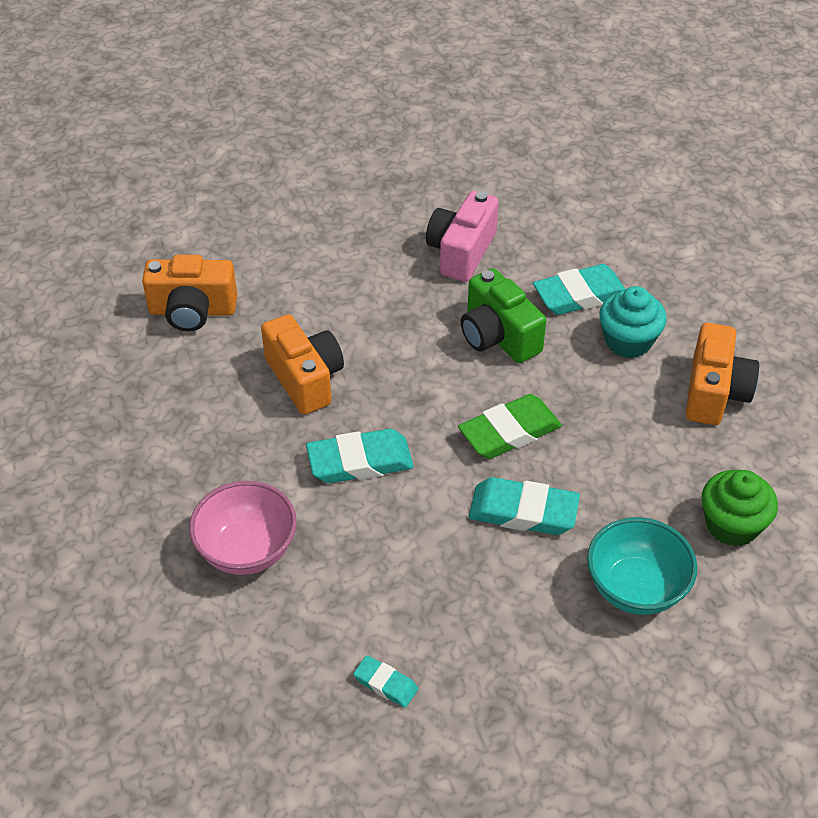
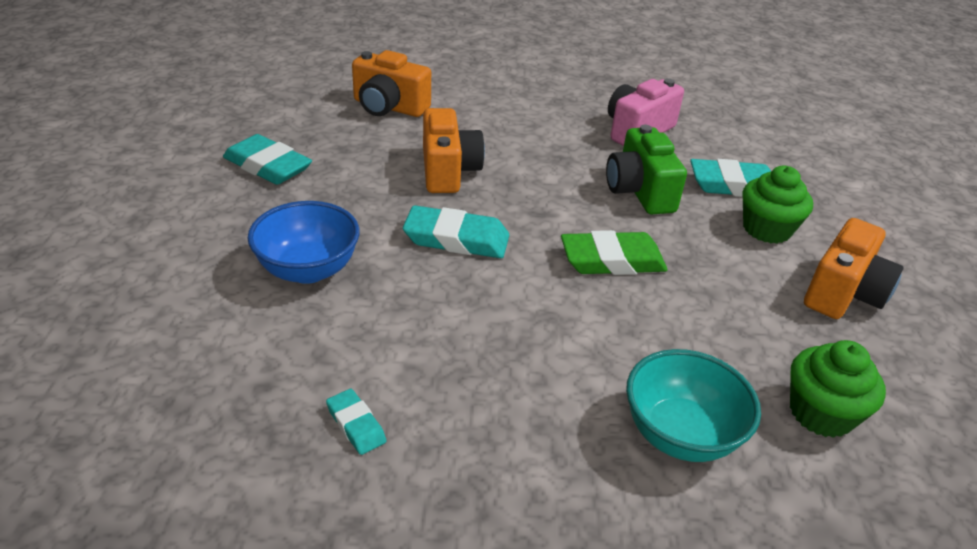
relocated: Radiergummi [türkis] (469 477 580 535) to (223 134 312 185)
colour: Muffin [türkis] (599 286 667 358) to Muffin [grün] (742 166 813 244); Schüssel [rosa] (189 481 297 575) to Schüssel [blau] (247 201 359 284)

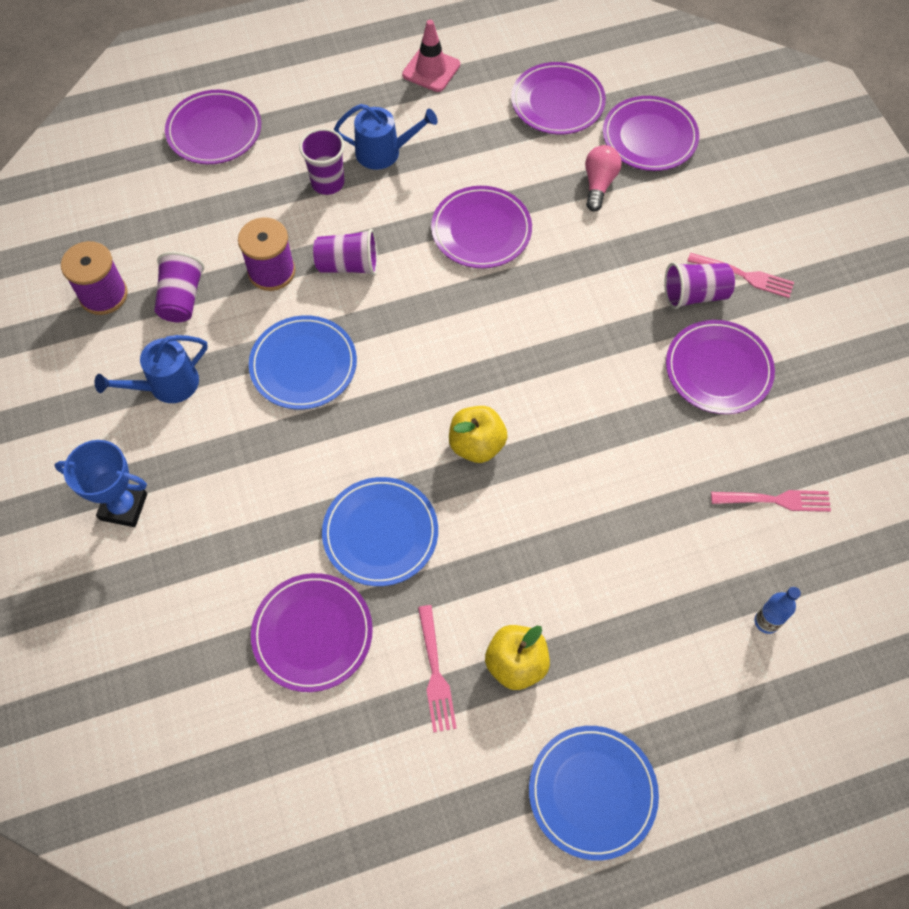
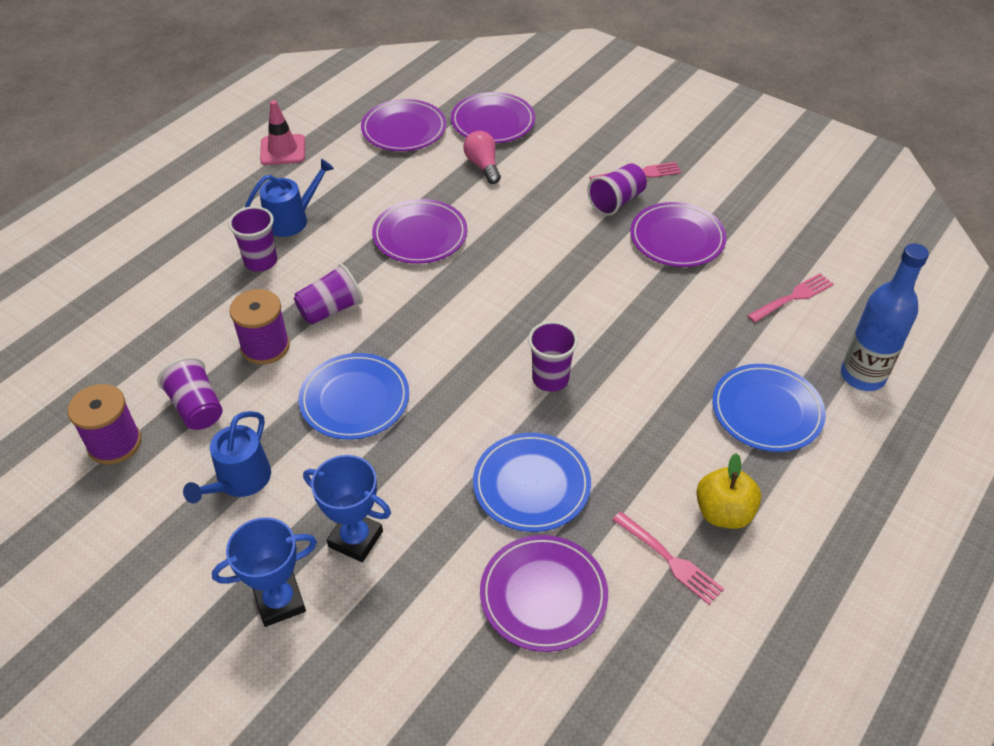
missing: Teller [lila] (165 90 261 164)
appeared: Pokal [blau] (303 455 391 562)
relocated: Teller [blau] (529 726 659 861) to (712 364 826 452)
exchanged: Apfel [gelb] (449 406 507 463) to Becher [lila] (528 321 578 392)
size: Flasche [blau] (755 587 801 634) = (841 243 929 391) x1.98

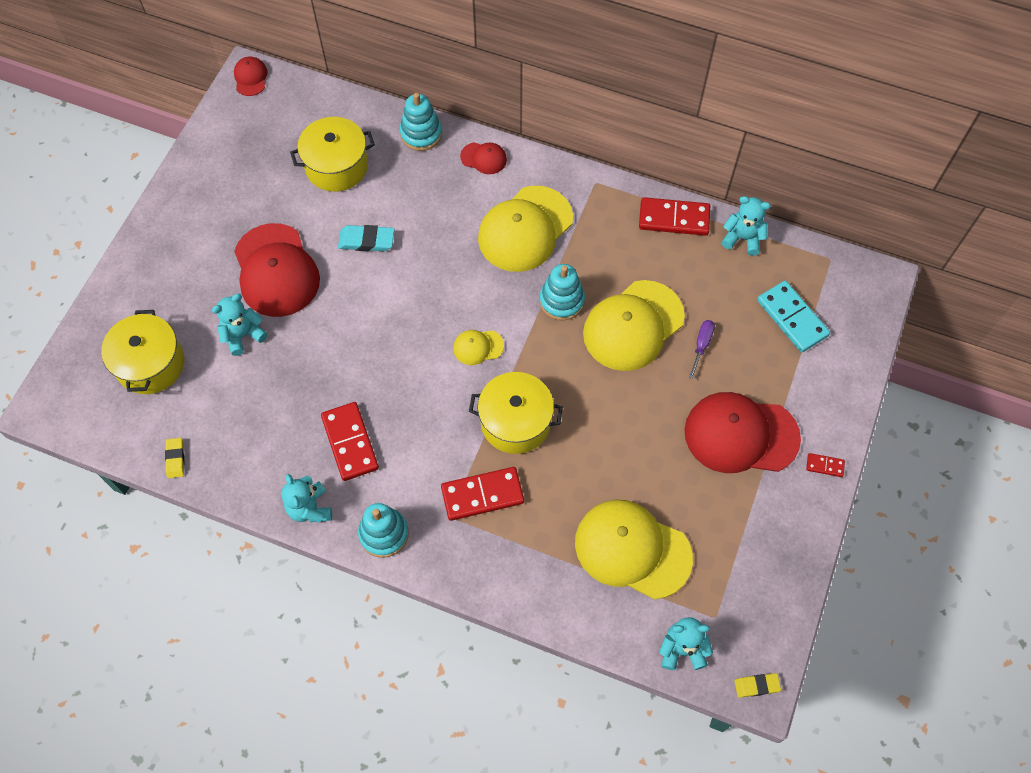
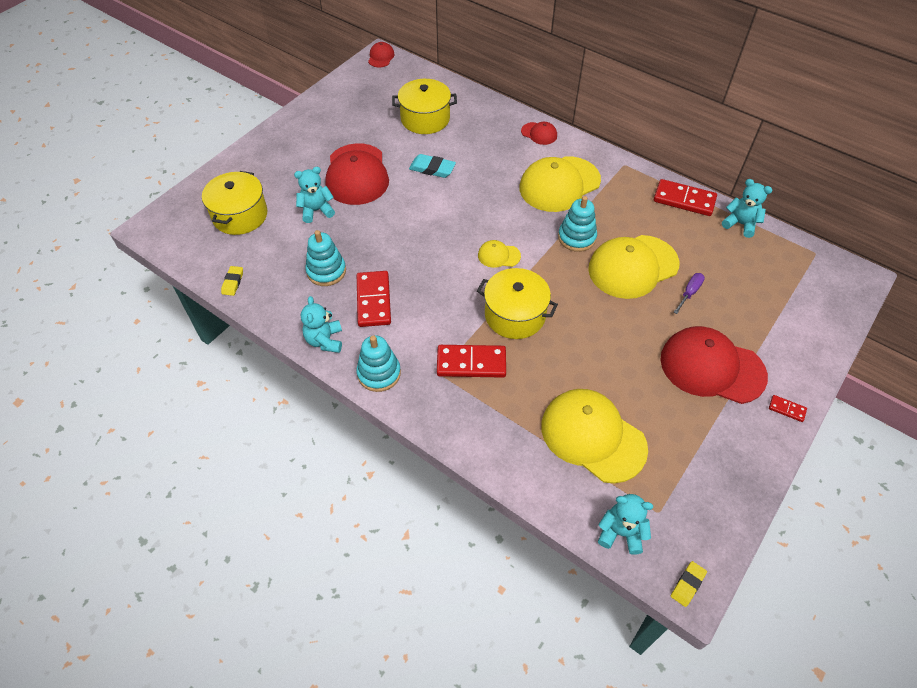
missing: Dominostein [türkis] (757 281 830 352)
relocated: Stapelspielzeug [türkis] (400 93 442 151) to (305 230 346 286)
spun: Radiergummi [gelb] (734 673 781 698) = (671 561 707 607) 60 degrees counterclockwise

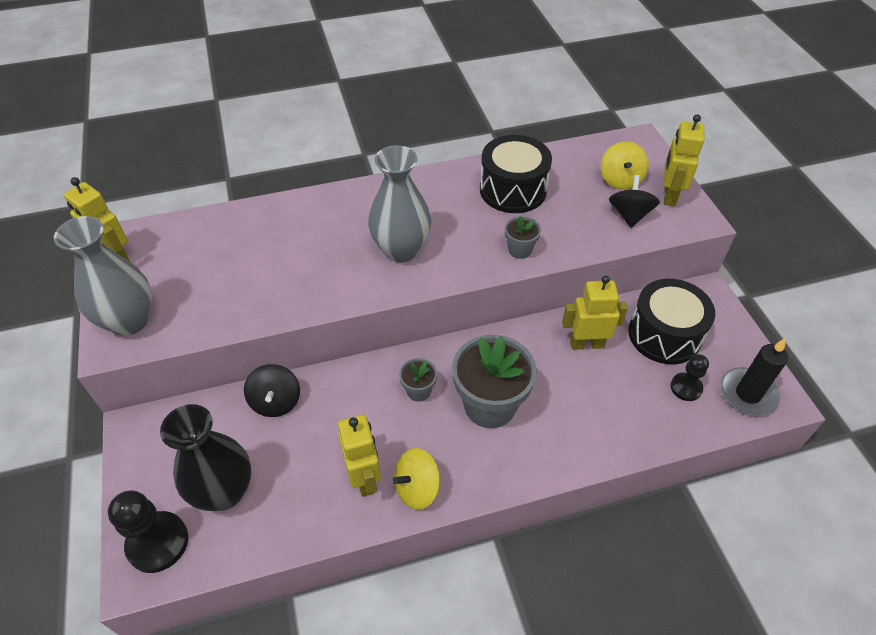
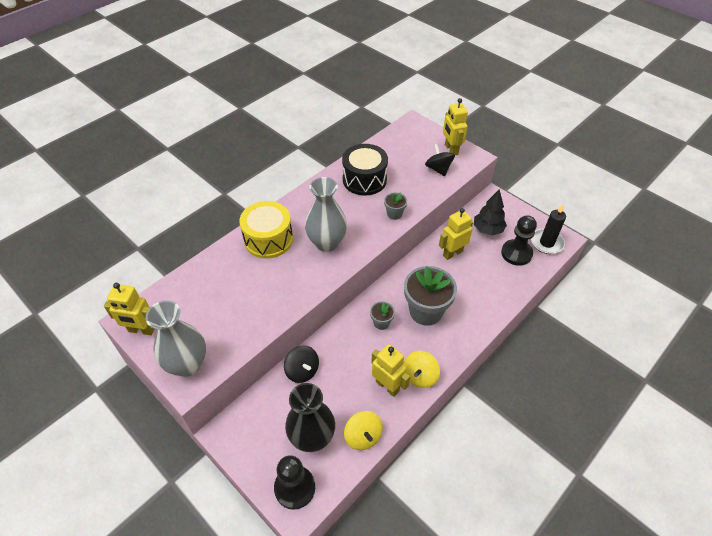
appeared: Trommel [gelb] (239 201 293 259)
relocated: Kreisel [gelb] (601 141 649 190) to (344 411 383 450)
exchanged: Trommel [schwarz] (628 279 715 365) to Baum [schwarz] (474 190 507 236)
size: Bauer [schwarz] (670 354 709 401) = (501 215 537 266) x1.65

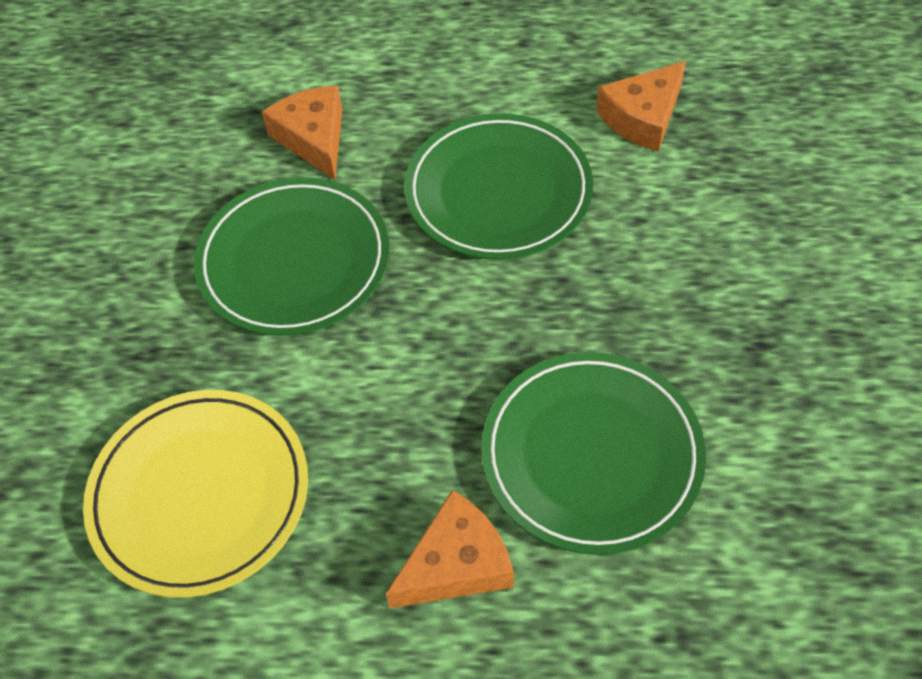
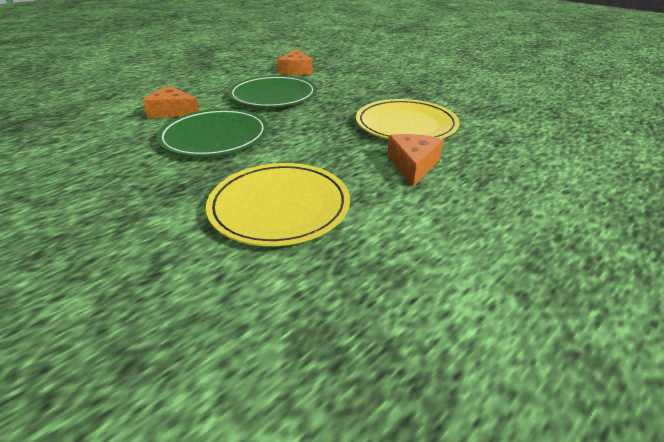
colour: Teller [grün] (481 352 706 555) to Teller [gelb] (356 99 460 139)

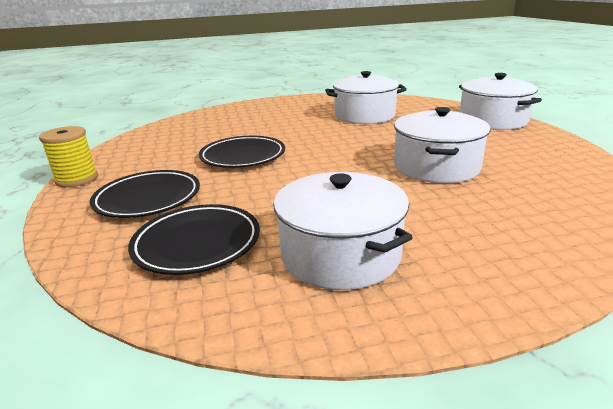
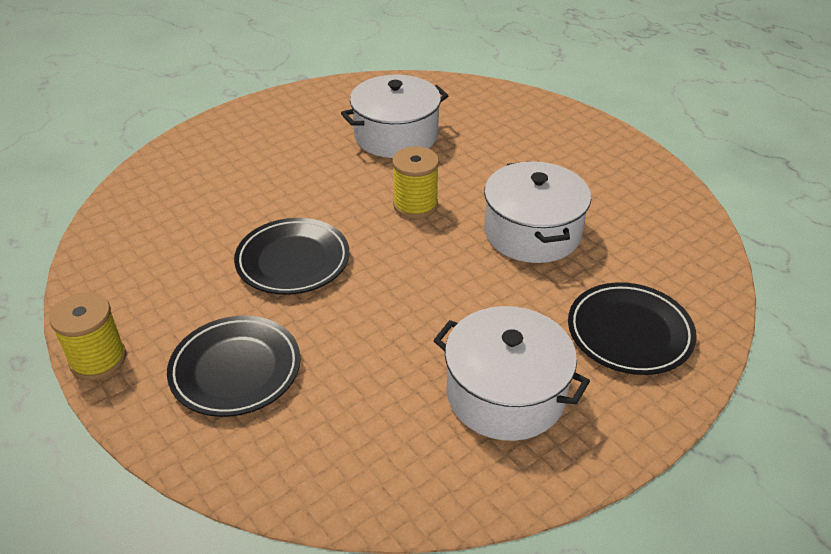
missing: Kochtopf [weiß] (459 73 542 130)
appeared: Garnrolle [gelb] (392 146 439 219)
relocated: Teller [schwarz] (128 204 260 275) to (568 282 697 375)

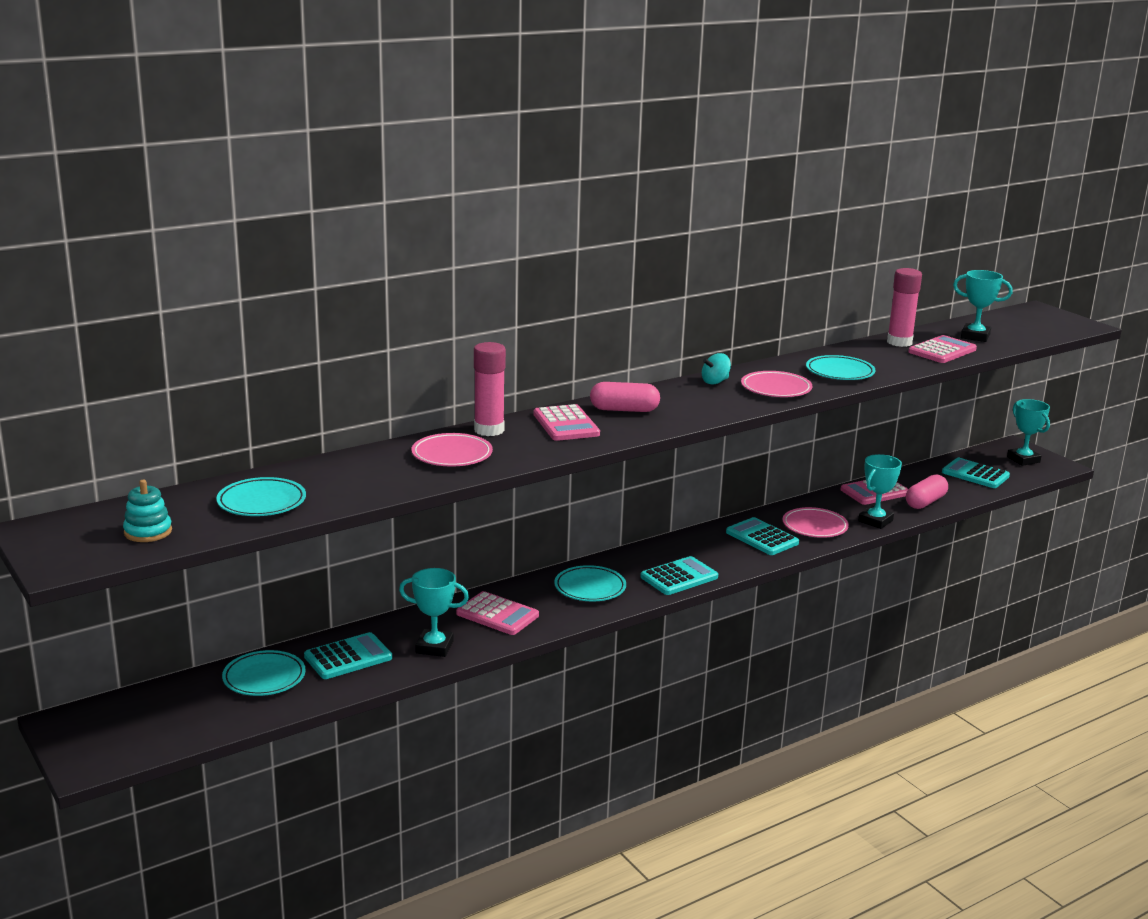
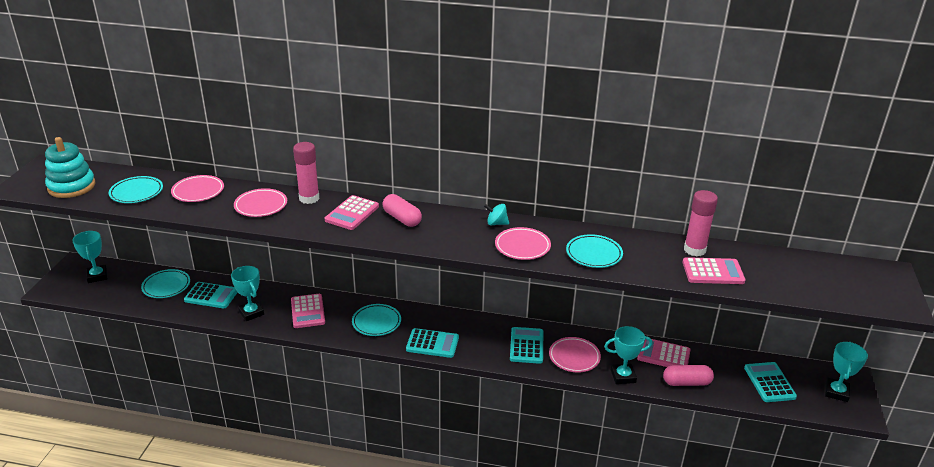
appeared: Teller [rosa] (171 175 224 202)
relocated: Pokal [türkis] (953 270 1013 342) to (72 231 107 283)
size: Stapelspielzeug [türkis] (123 480 172 542) = (45 137 95 198) x1.73

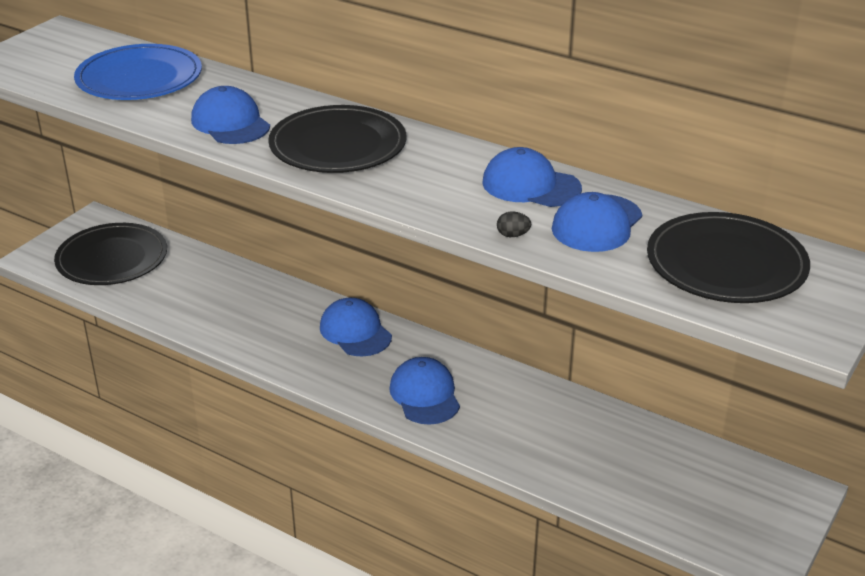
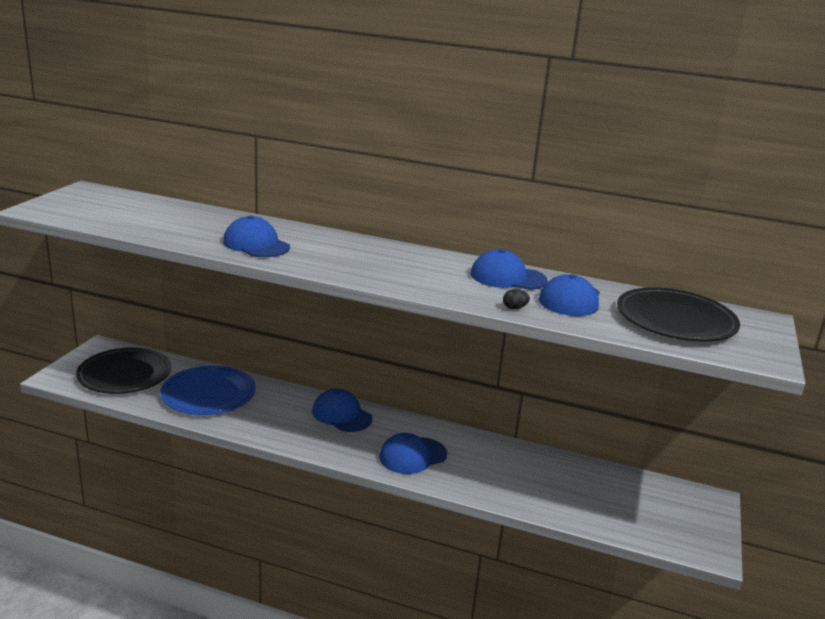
missing: Teller [schwarz] (268 105 407 173)
relocated: Teller [blau] (74 44 202 100) to (160 366 256 415)
spun: Kappe [blau] (389 357 460 425) = (379 433 447 474) 90 degrees counterclockwise

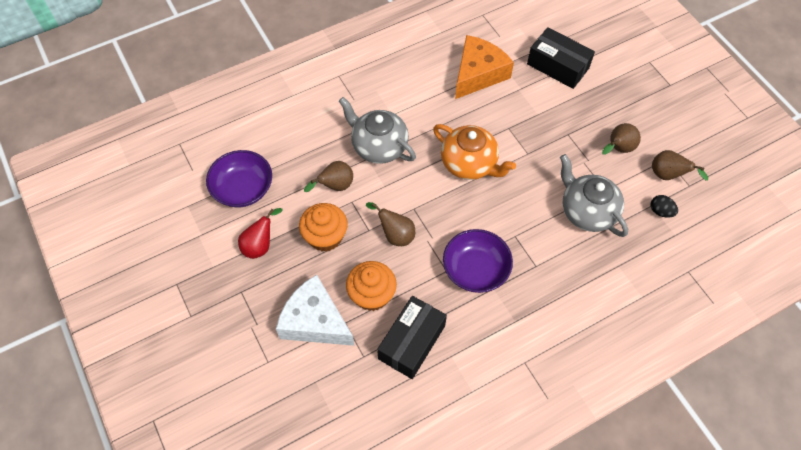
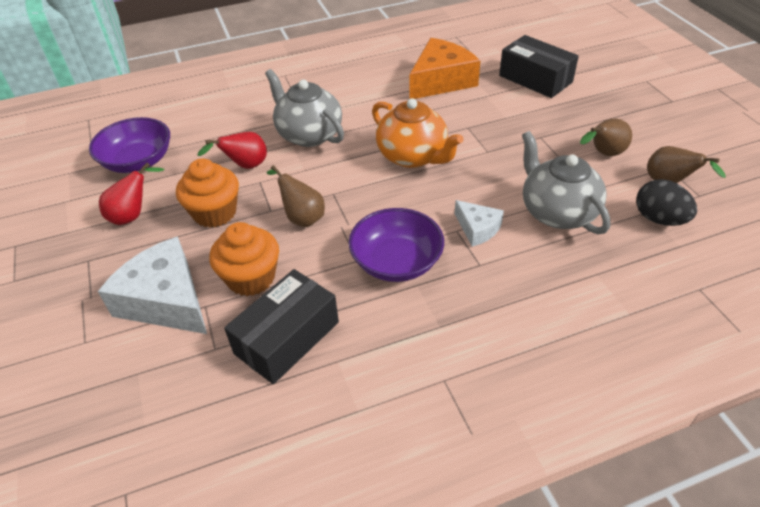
appeared: Käse [weiß] (455 200 504 247)
colour: Birne [braun] (304 161 353 192) to Birne [rot] (197 132 267 169)
size: Ei [schwarz] (650 195 678 218) = (636 179 697 226) x1.54

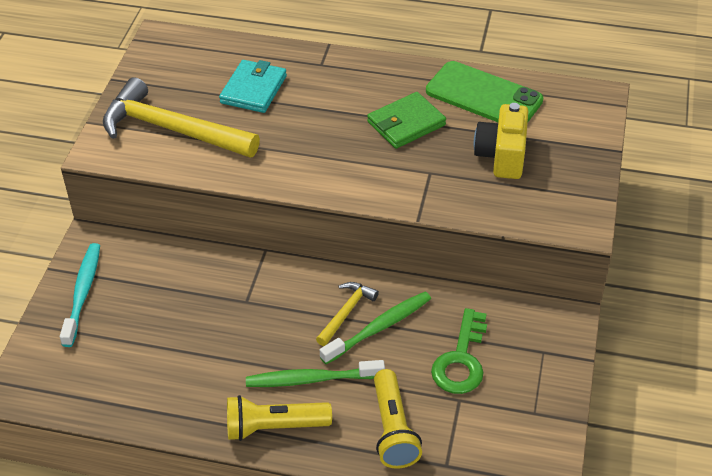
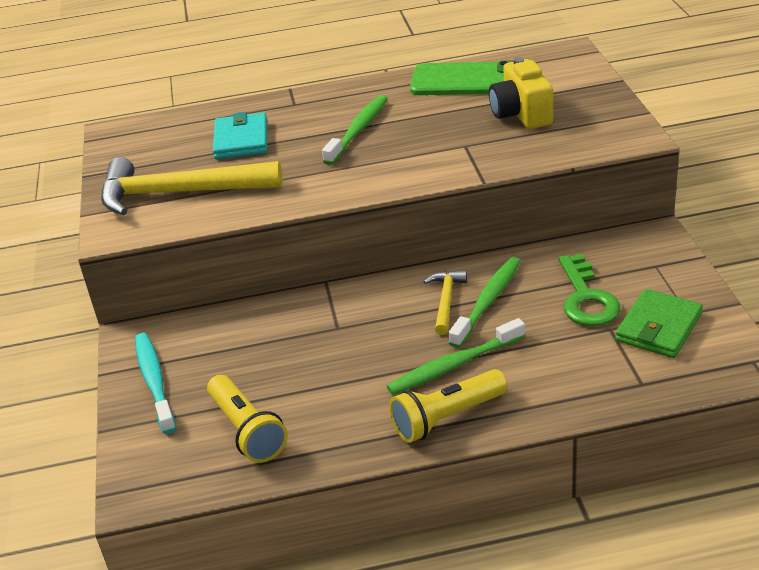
appeared: Zahnbürste [grün] (322 95 388 165)
relocated: Geldbörse [grün] (367 92 446 149) to (615 289 703 358); Taschenlampe [gelb] (374 369 422 469) to (207 375 288 463)

